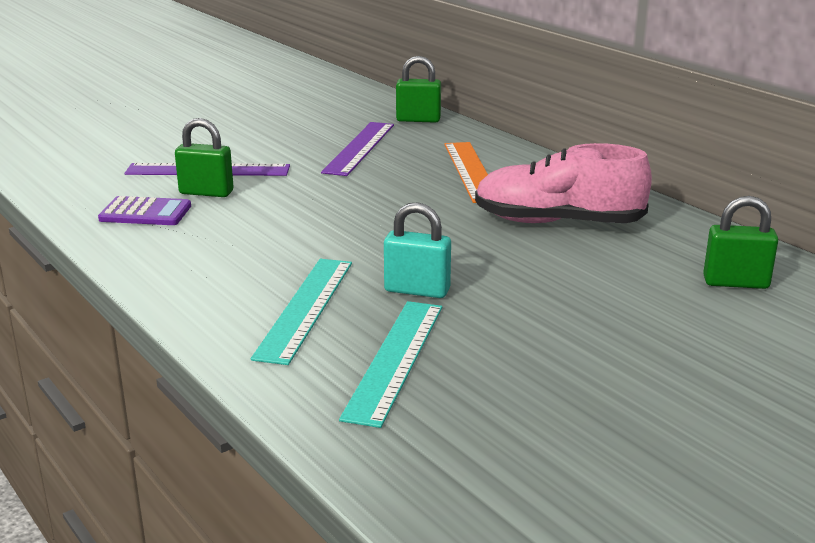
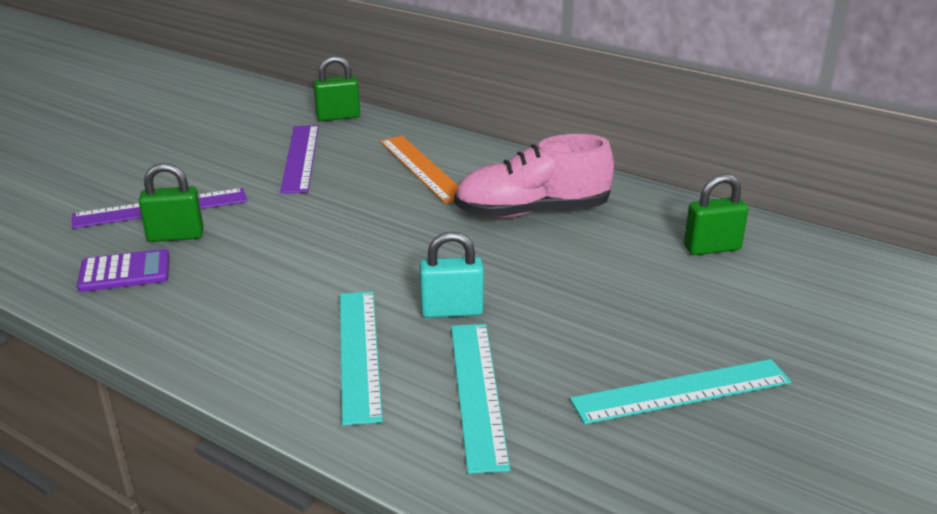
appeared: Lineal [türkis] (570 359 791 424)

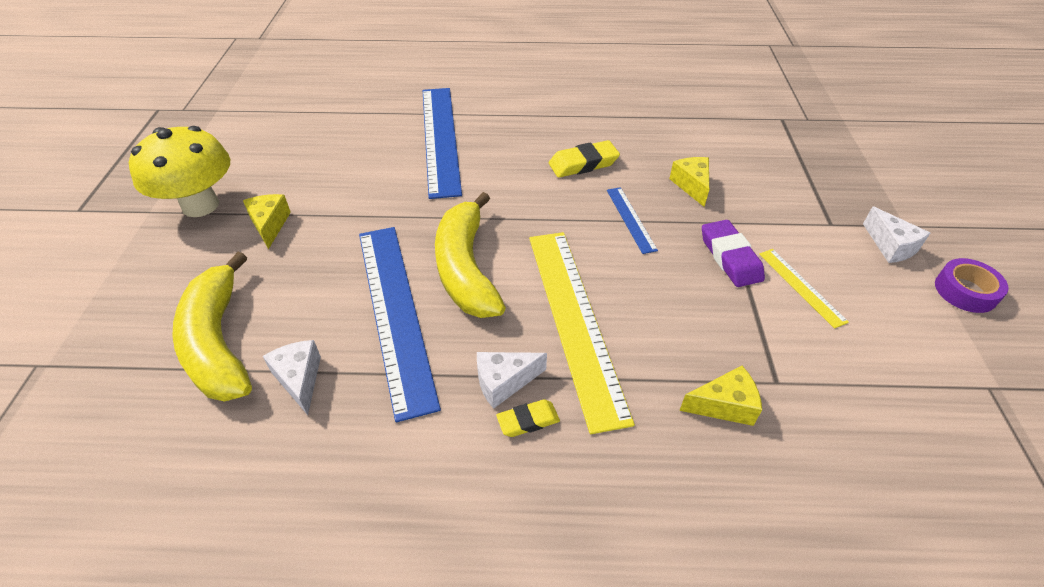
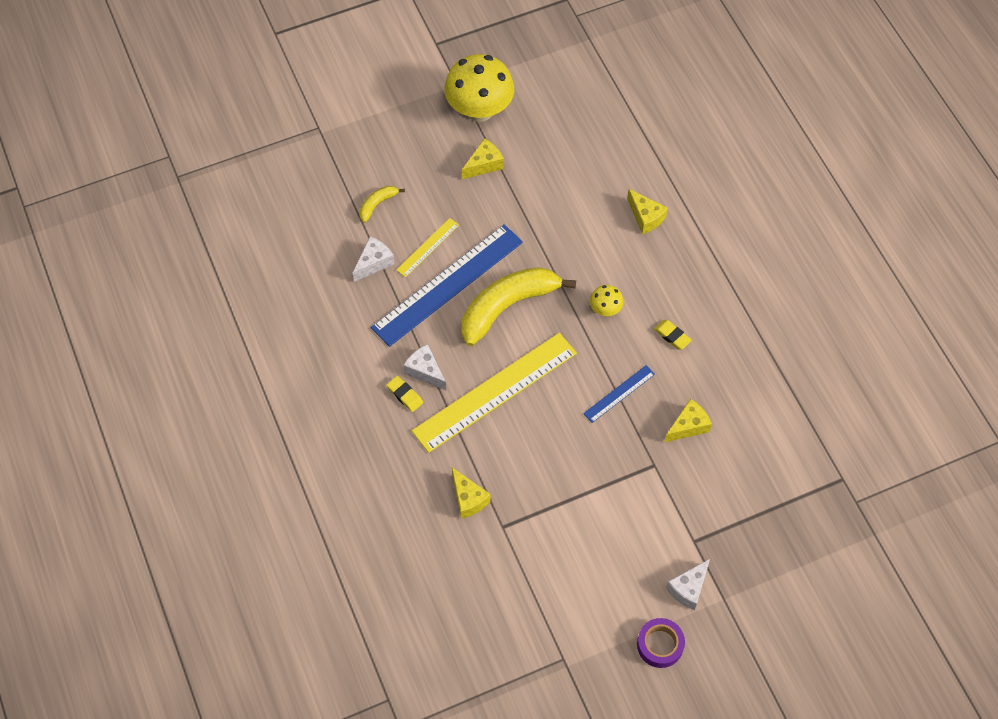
missing: Radiergummi [lila] (702 220 765 287)
appeared: Pilz [gelb] (590 285 624 316)
relocated: Lineal [gelb] (759 249 849 329) to (396 218 459 277)
exchanged: Lineal [blau] (423 88 462 199) to Käse [gelb] (627 189 668 234)
size: Radiergummi [gelb] (549 140 620 178) = (654 320 692 350) x0.62; Banane [gelb] (172 252 252 402) = (359 186 405 223) x0.44

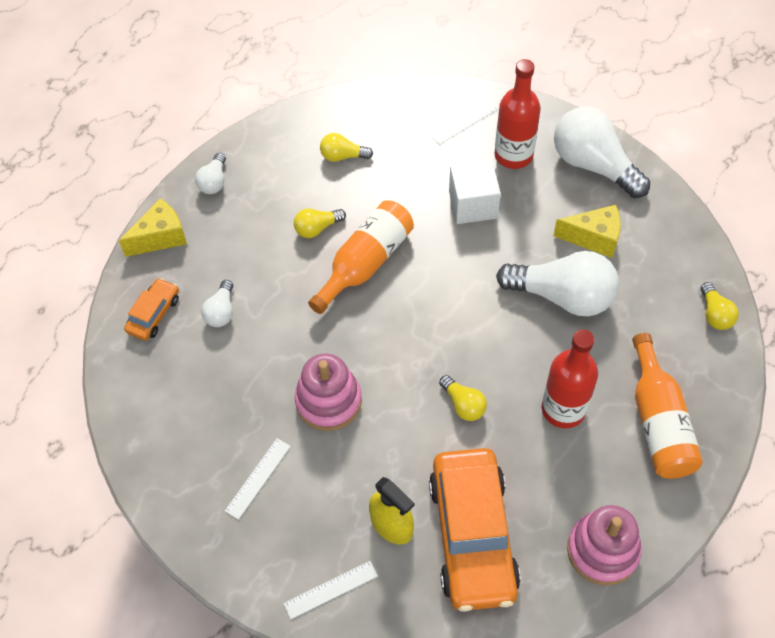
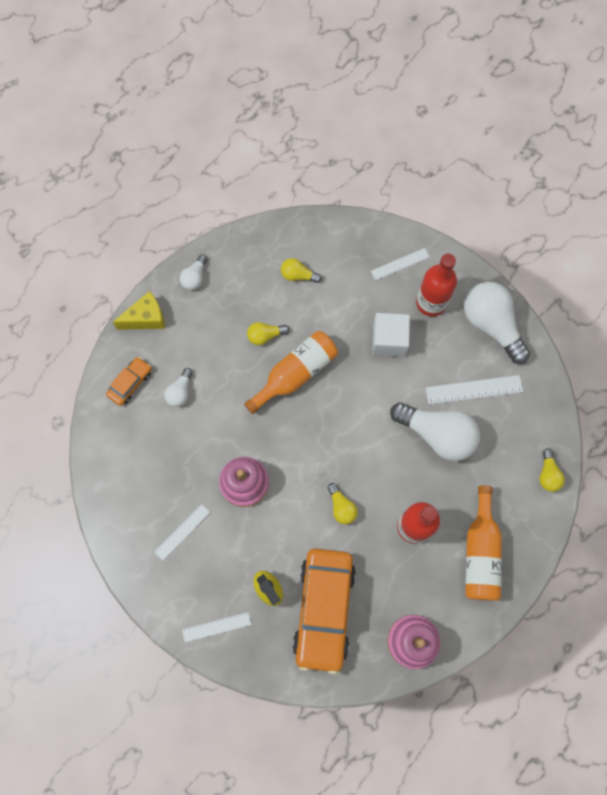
exchanged: Käse [gelb] (553 205 620 258) to Lineal [weiß] (426 375 523 404)

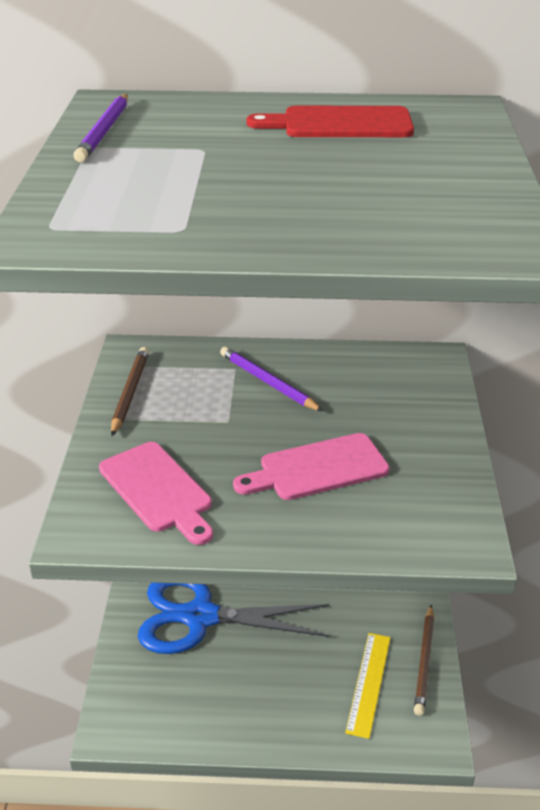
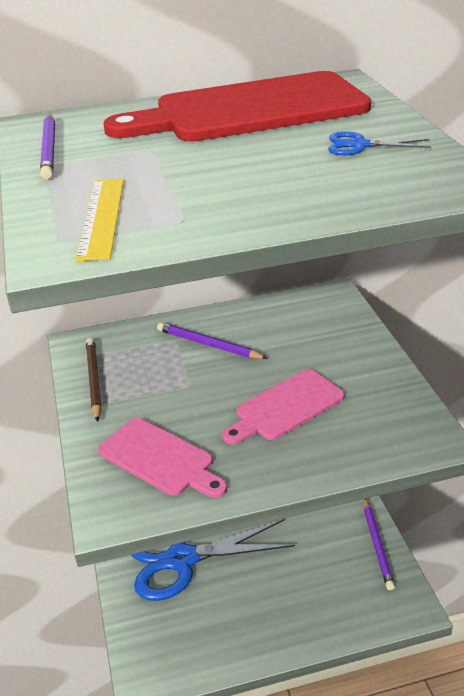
appeared: Schere [blau] (329 131 431 155)
relocated: Lineal [gelb] (345 633 391 739) to (75 178 124 261)
colour: Bleistift [braun] (414 605 434 716) to Bleistift [lila] (364 499 395 590)
size: Schneidebrett [rot] (247 106 414 137) = (104 71 371 141) x1.81

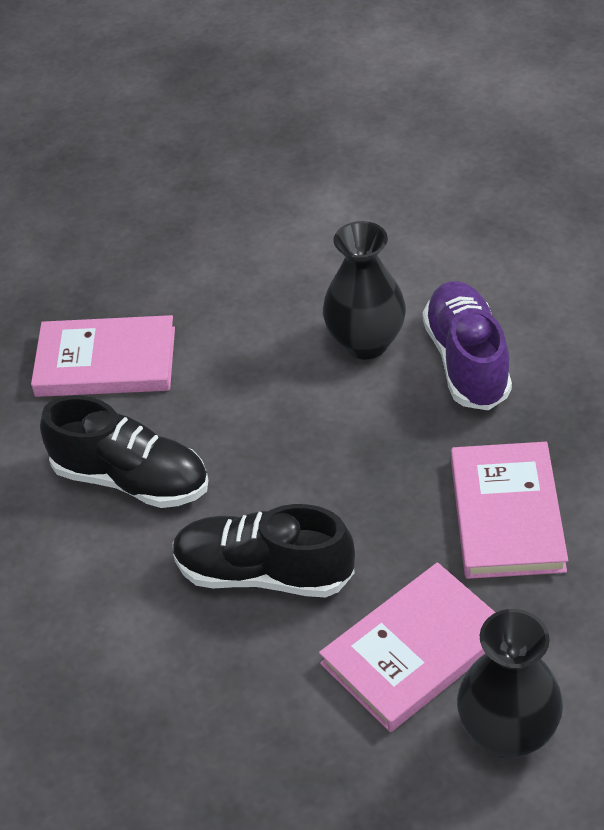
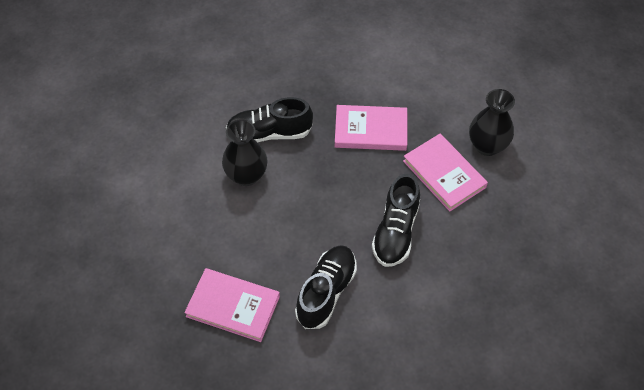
colour: Schuh [lila] (423 281 512 410) to Schuh [schwarz] (226 97 313 142)
spun: Buch [rosa] (31 315 175 397) = (184 268 280 342) 75 degrees counterclockwise

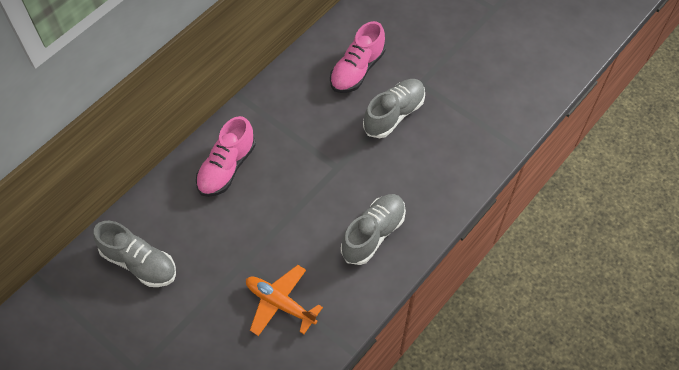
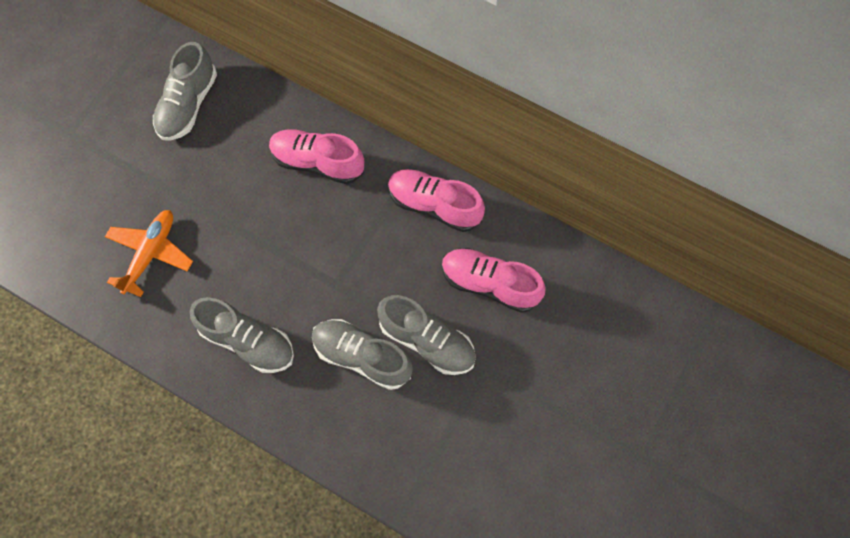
appeared: Schuh [rosa] (388 169 485 232); Schuh [grau] (312 319 413 390)

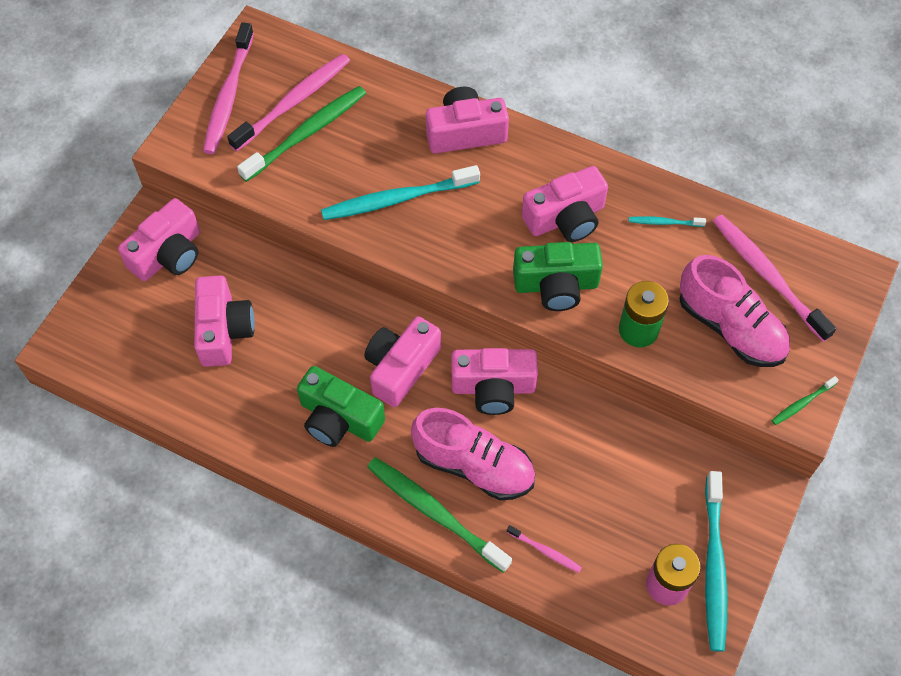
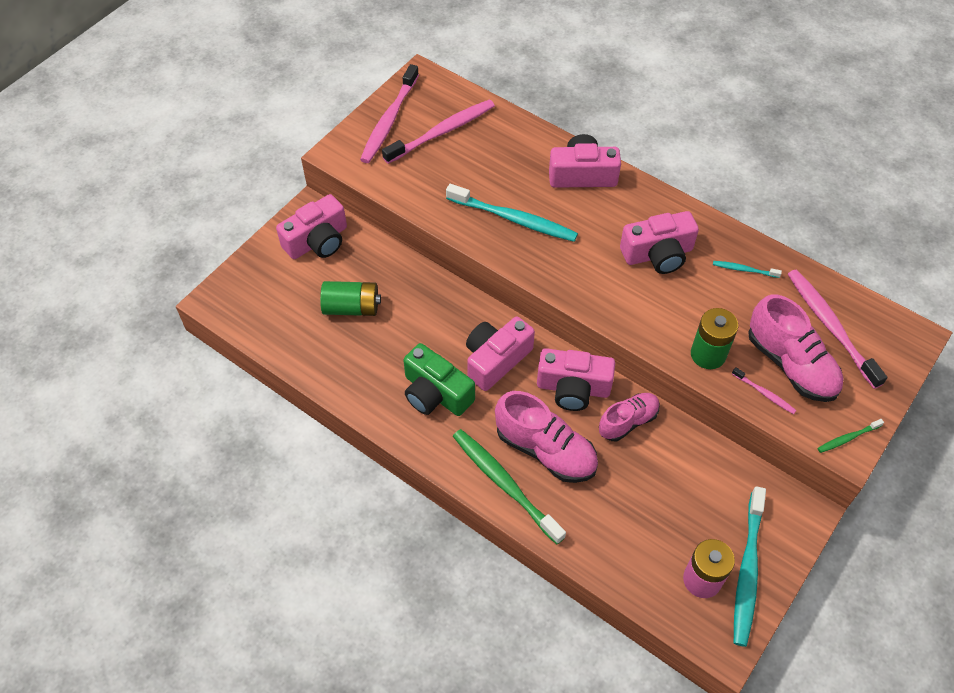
missing: Zahnbürste [grün] (237 86 366 182); Kamera [grün] (513 242 603 311)
appeared: Schuh [rosa] (599 393 660 441)
relocated: Zahnbürste [rosa] (507 525 582 573) to (732 367 797 414)
exchanged: Kamera [rosa] (194 275 255 367) to Batterie [grün] (320 281 381 316)
spun: Zahnbürste [türkis] (321 165 480 220) = (446 184 578 242) 150 degrees counterclockwise

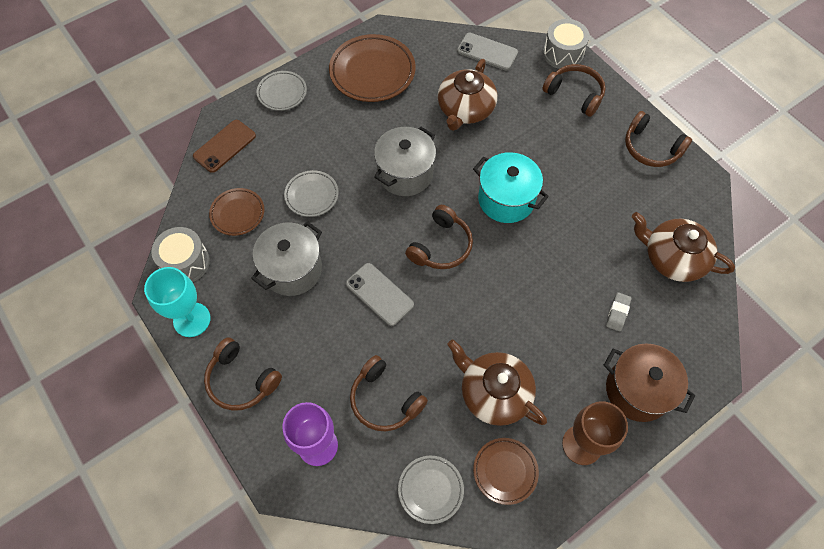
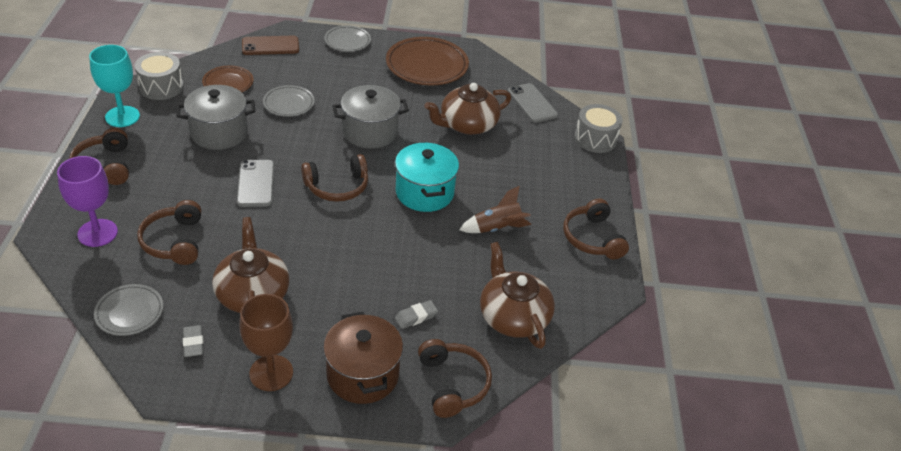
appeared: Rakete [braun] (459 186 531 233)
relocated: Kopfhörer [braun] (542 64 605 117) to (418 339 492 418)
exchanged: Teller [braun] (473 438 539 505) to Radiergummi [grau] (183 325 204 357)

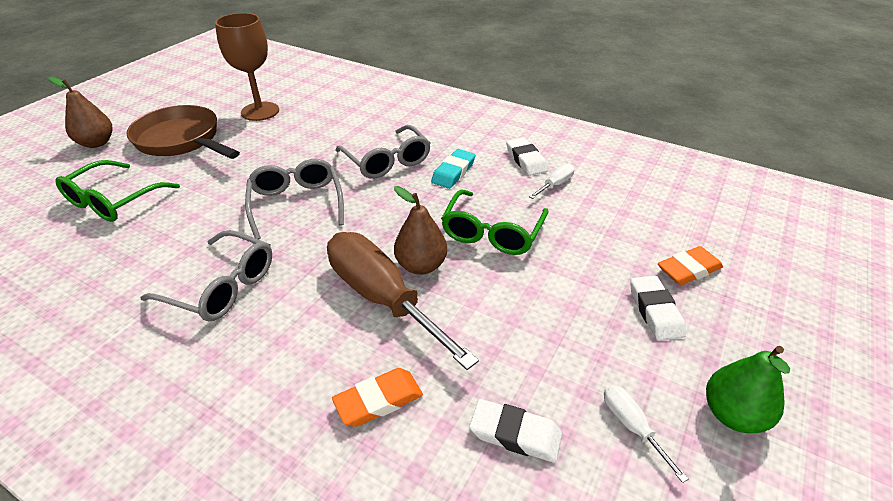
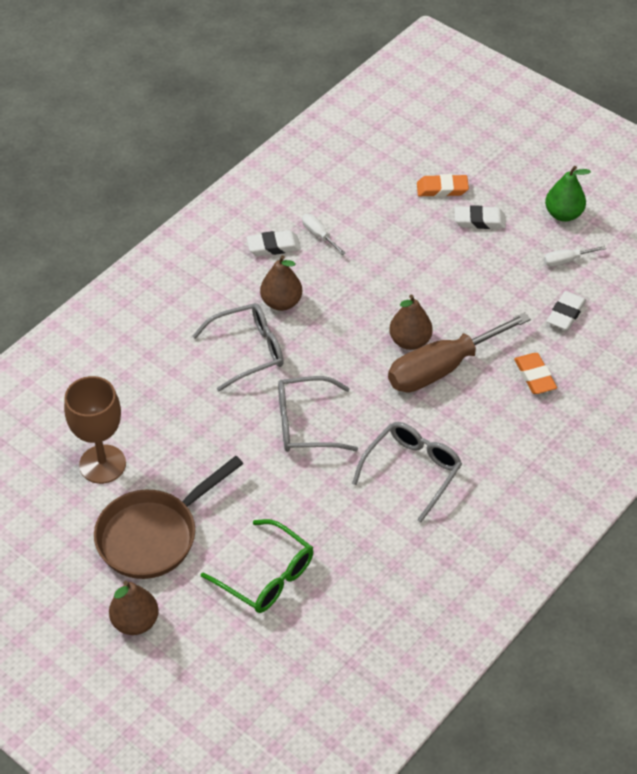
missing: Brille [grün] (441 189 549 255)
exchanged: Radiergummi [türkis] (431 149 476 189) to Birne [braun] (260 255 302 311)
spun: Radiergummi [orange] (658 246 723 285) = (417 174 469 197) 75 degrees counterclockwise

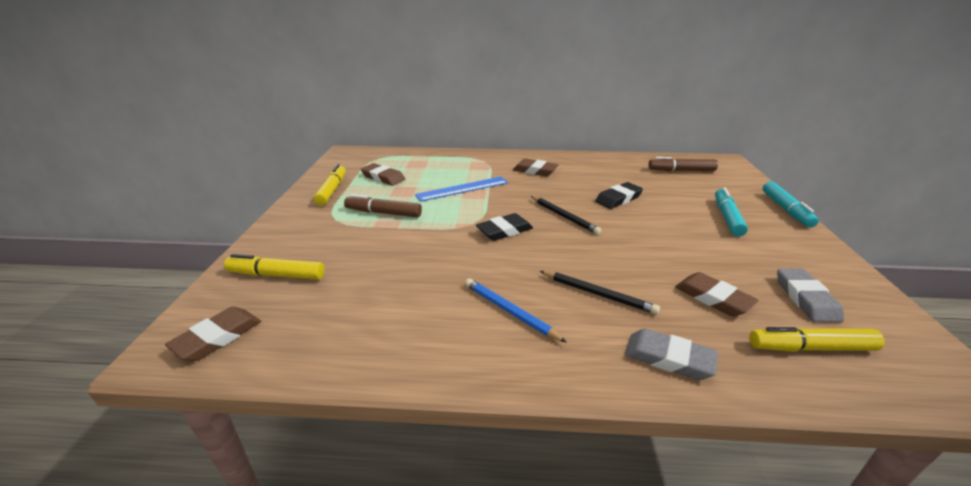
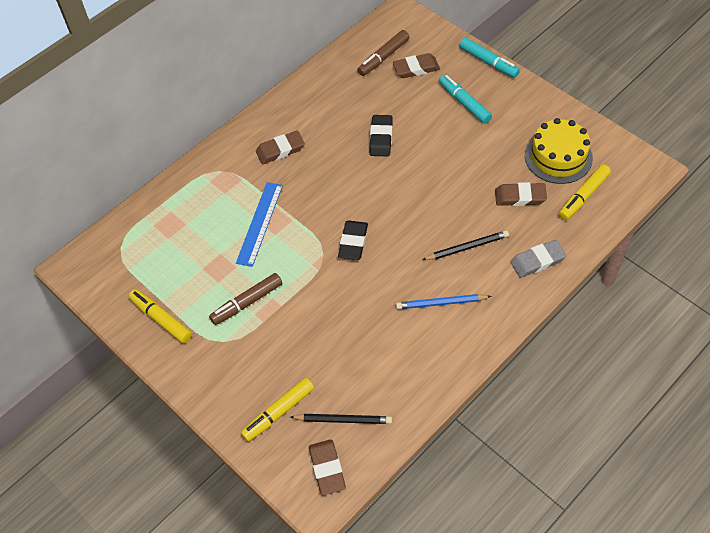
relocated: Radiergummi [braun] (361 163 405 186) to (393 53 440 78); Bleistift [schwarz] (531 196 602 235) to (290 414 392 424)
exchanged: Radiergummi [grau] (777 269 844 322) to Kuchen [gelb] (525 118 593 184)

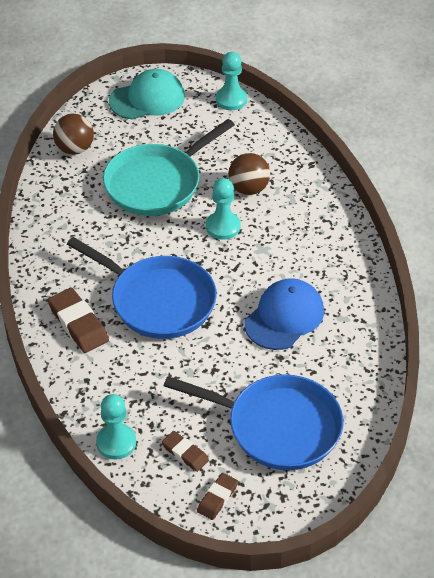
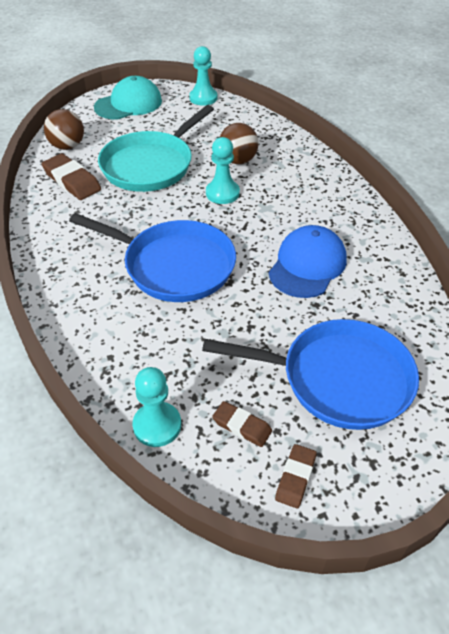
relocated: Radiergummi [braun] (48 288 109 353) to (41 153 101 200)

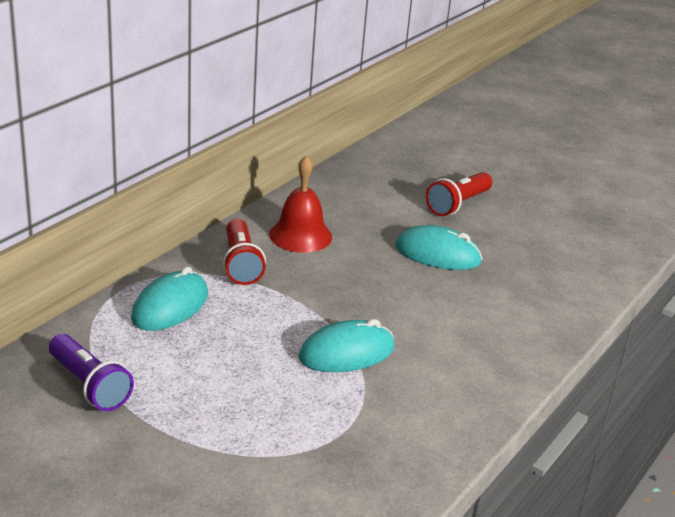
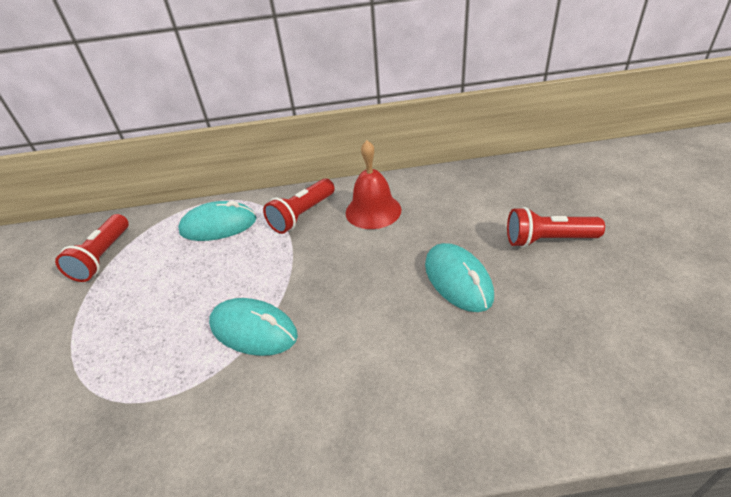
colour: Taschenlampe [lila] (49 334 134 411) to Taschenlampe [rot] (55 214 129 282)

